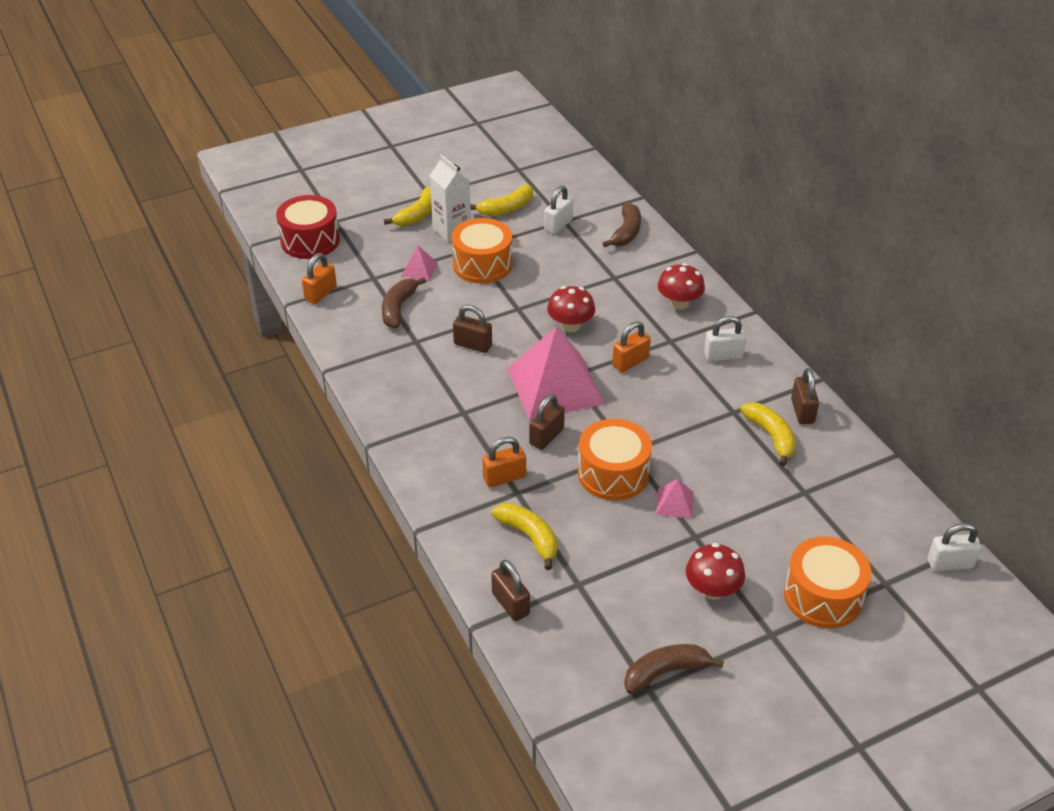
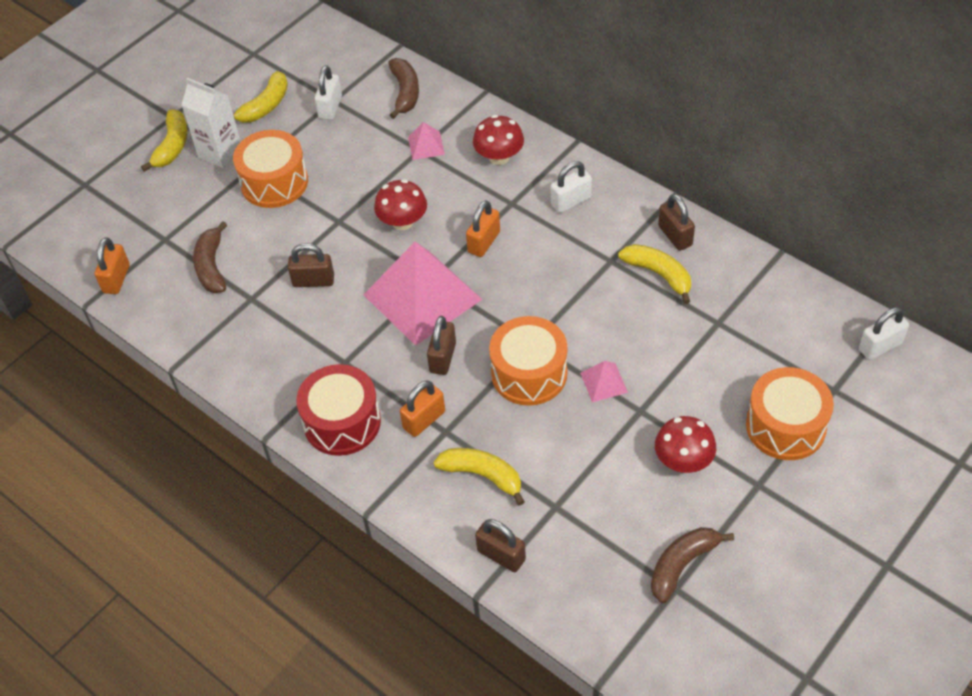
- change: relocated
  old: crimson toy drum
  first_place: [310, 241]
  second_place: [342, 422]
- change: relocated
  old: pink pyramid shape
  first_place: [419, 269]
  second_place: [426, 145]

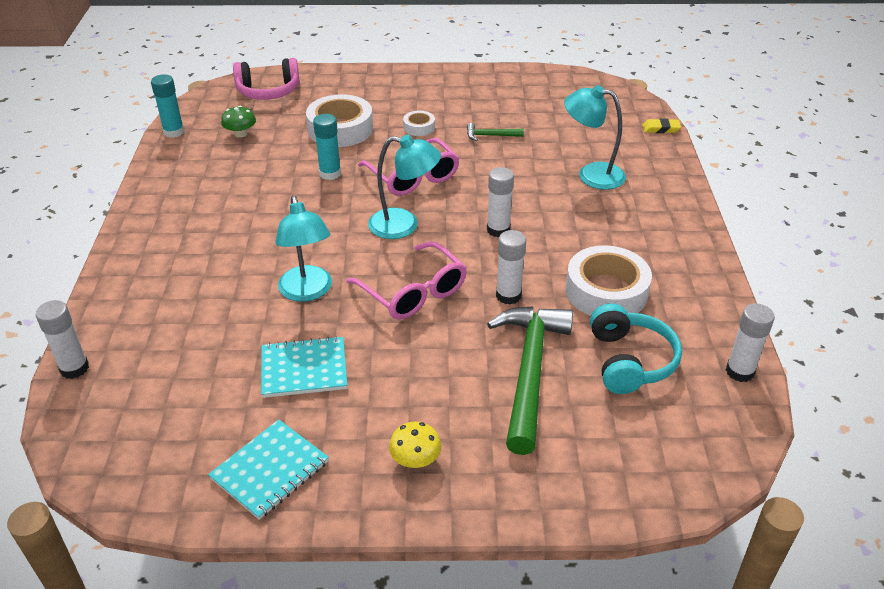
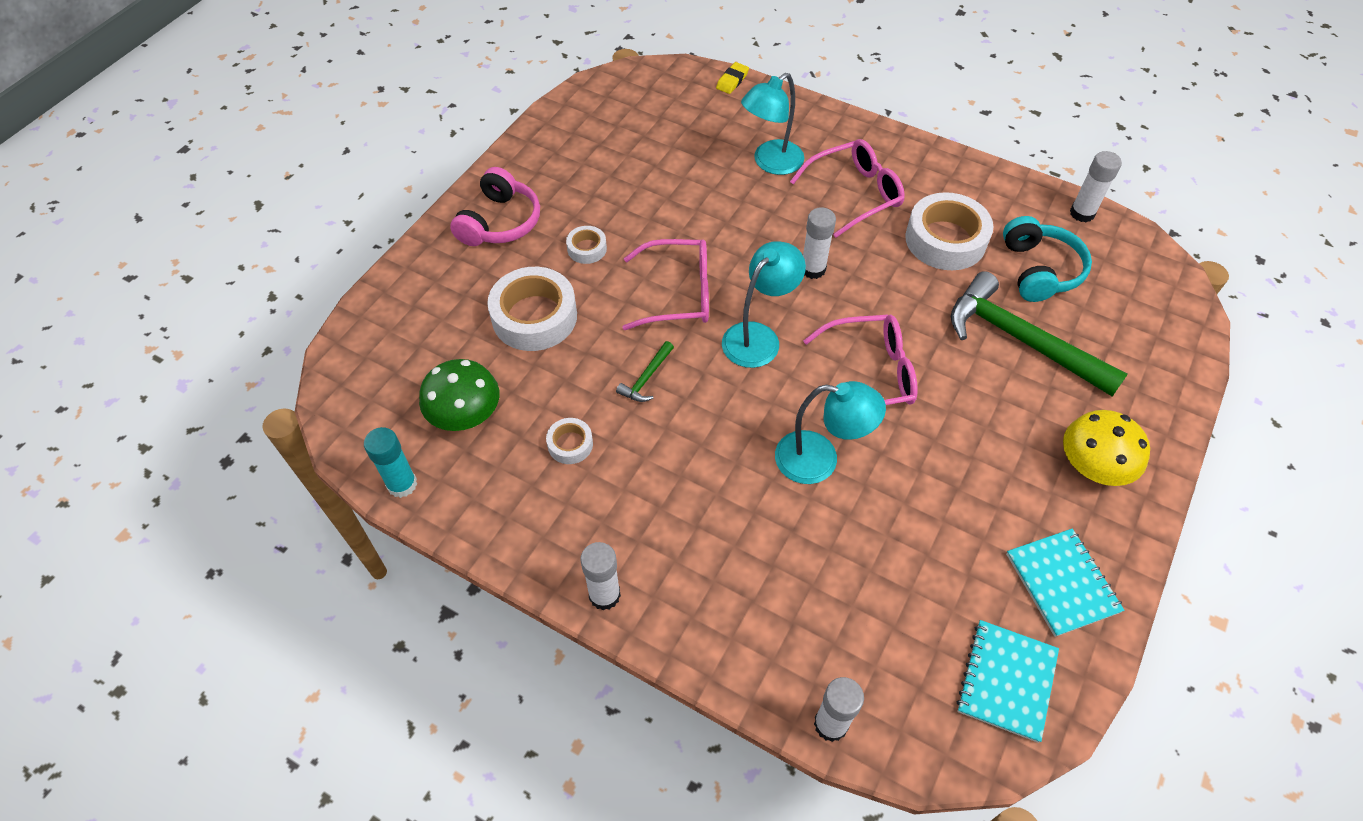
- change: missing
  old: turquoise glue stick
  first_place: [330, 173]
- change: appeared
  new: pure white roll of tape
  second_place: [570, 444]
- change: appeared
  new: pink eyeglasses
  second_place: [855, 194]
- change: relocated
  old: pink headset
  first_place: [268, 91]
  second_place: [500, 222]
- change: relocated
  old: turquoise notepad
  first_place: [304, 369]
  second_place: [1006, 681]
- change: relocated
  old: green carpenter's hammer
  first_place: [490, 135]
  second_place: [646, 378]
- change: relocated
  old: pure white glue stick
  first_place: [508, 295]
  second_place: [604, 595]
- change: spun
  old: turquoise headset
  first_place: [629, 361]
  second_place: [1039, 270]
  degrees: 60
- change: size
  old: green toadstool
  first_place: [240, 134]
  second_place: [465, 415]
  factor: 1.63
- change: size
  old: golden toadstool
  first_place: [415, 460]
  second_place: [1092, 466]
  factor: 1.63

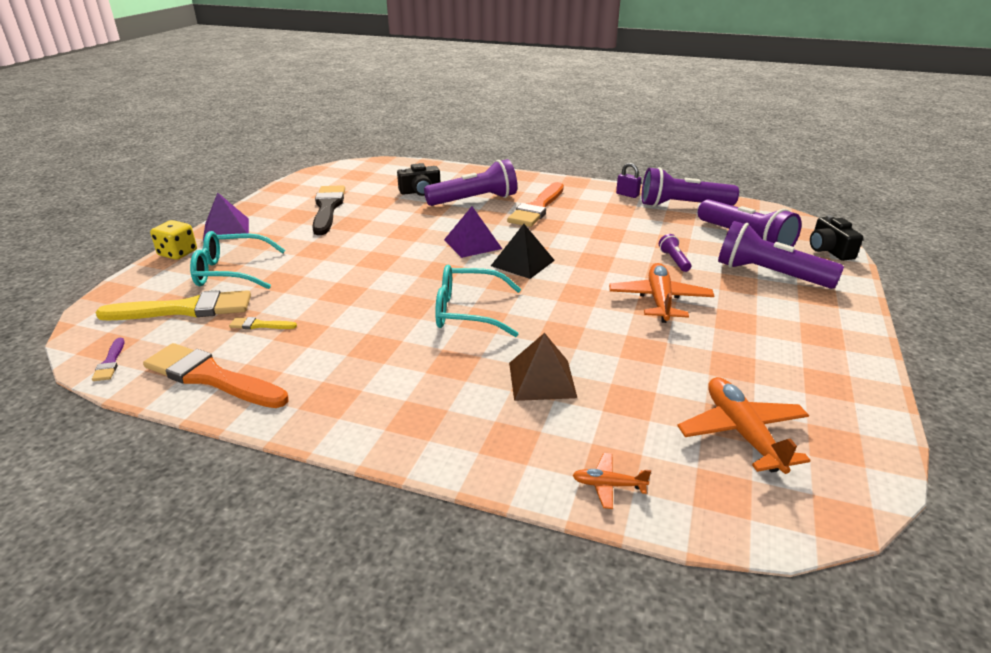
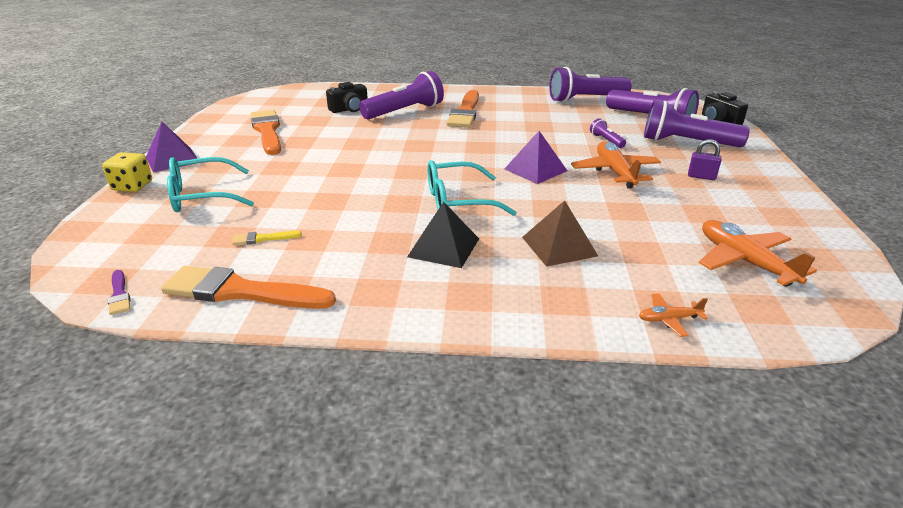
- change: missing
  old: golden paintbrush
  first_place: [185, 309]
- change: relocated
  old: violet pyramid shape
  first_place: [472, 244]
  second_place: [535, 170]
- change: relocated
  old: jet-black pyramid shape
  first_place: [522, 263]
  second_place: [443, 247]
- change: relocated
  old: violet lock
  first_place: [627, 195]
  second_place: [701, 177]
- change: colour
  old: jet-black paintbrush
  new: orange paintbrush
  first_place: [327, 208]
  second_place: [267, 131]

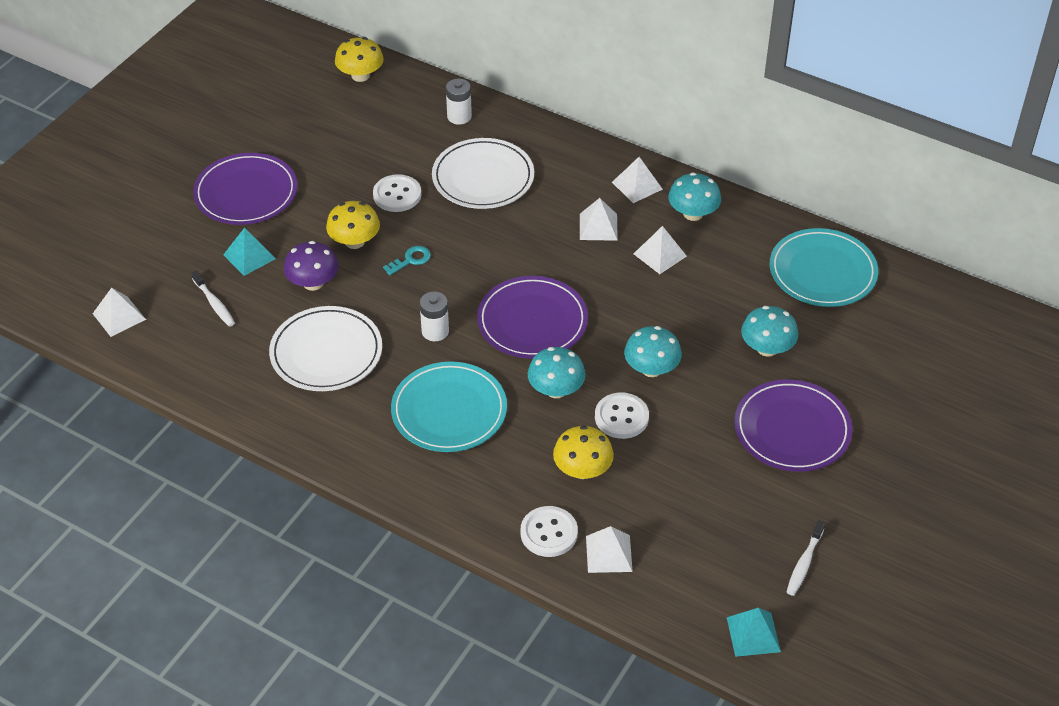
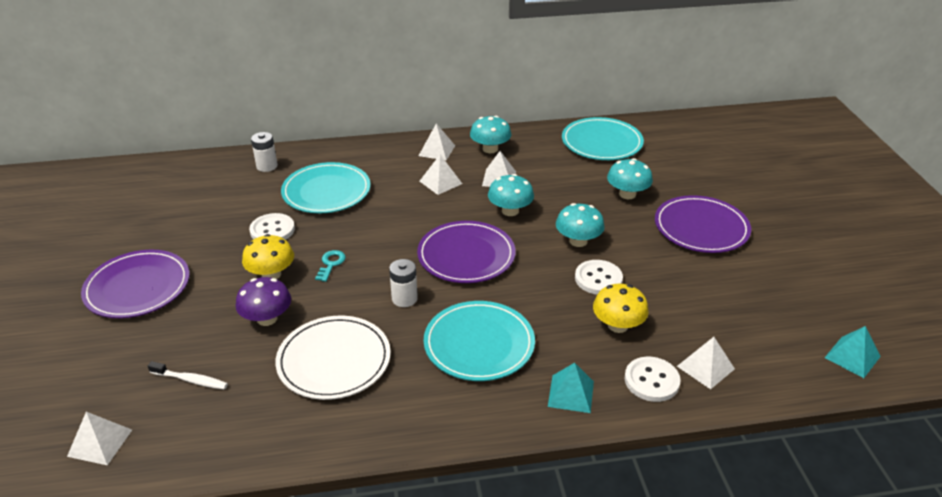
- change: missing
  old: golden toadstool
  first_place: [360, 75]
- change: missing
  old: pure white toothbrush
  first_place: [804, 563]
- change: relocated
  old: turquoise pyramid shape
  first_place: [249, 256]
  second_place: [571, 393]
- change: relocated
  old: turquoise toadstool
  first_place: [556, 390]
  second_place: [510, 211]
- change: colour
  old: pure white plate
  new: turquoise plate
  first_place: [483, 177]
  second_place: [326, 191]

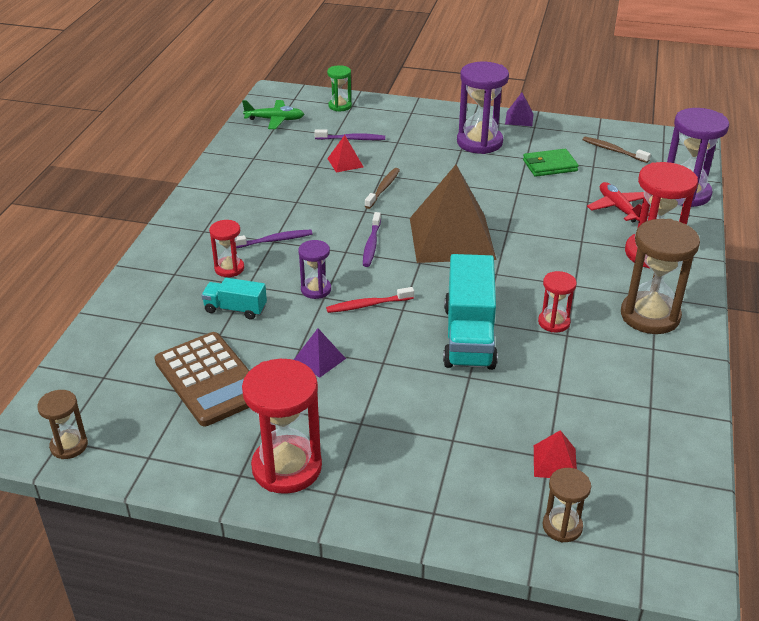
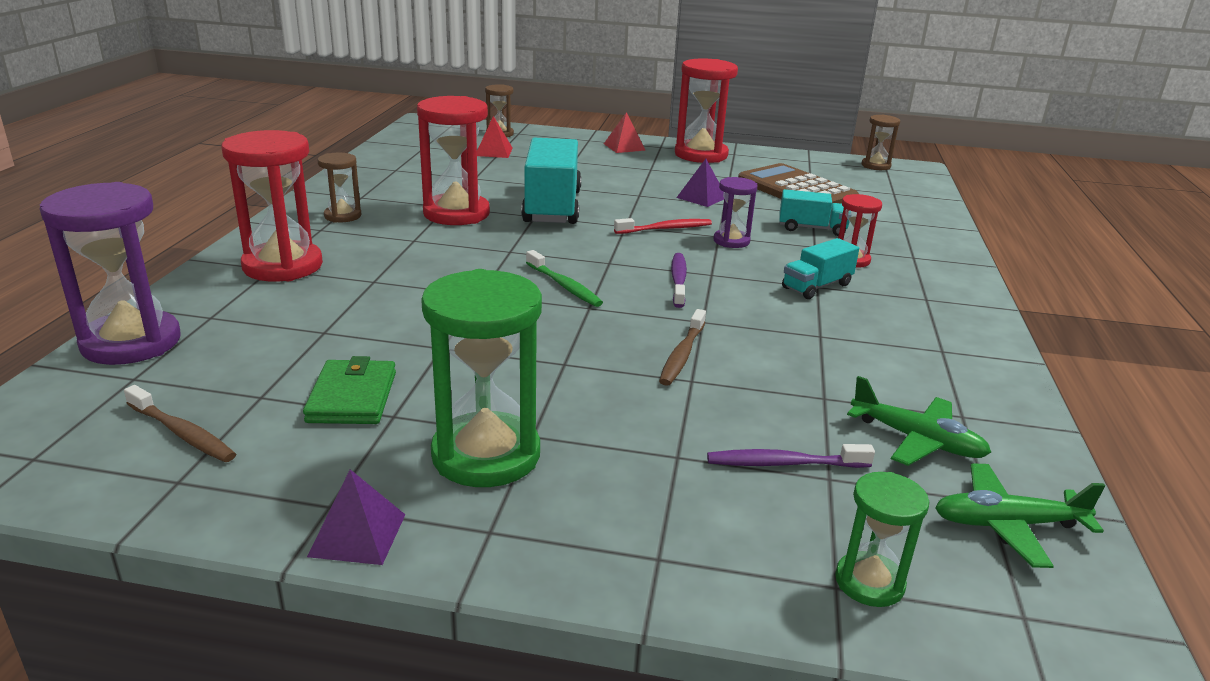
- change: missing
  old: crimson plane
  first_place: [618, 208]
- change: appeared
  new: green plane
  second_place: [917, 440]
- change: relocated
  old: crimson pyramid shape
  first_place: [345, 162]
  second_place: [624, 147]
- change: exchanged
  old: violet toothbrush
  new: turquoise lorry
  first_place: [274, 240]
  second_place: [816, 286]
- change: exchanged
  old: dark brown pyramid shape
  new: green toothbrush
  first_place: [452, 238]
  second_place: [564, 286]
- change: colour
  old: violet sand timer
  new: green sand timer
  first_place: [479, 142]
  second_place: [486, 455]
- change: spun
  old: green card wallet
  first_place: [550, 165]
  second_place: [352, 397]
  degrees: -75
- change: size
  old: crimson sand timer
  first_place: [554, 322]
  second_place: [456, 214]
  factor: 1.86
- change: size
  old: dark brown sand timer
  first_place: [650, 316]
  second_place: [342, 216]
  factor: 0.54

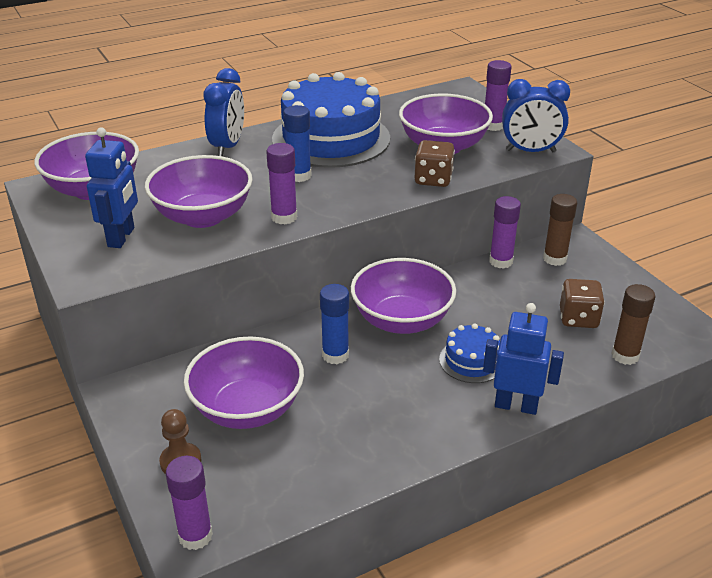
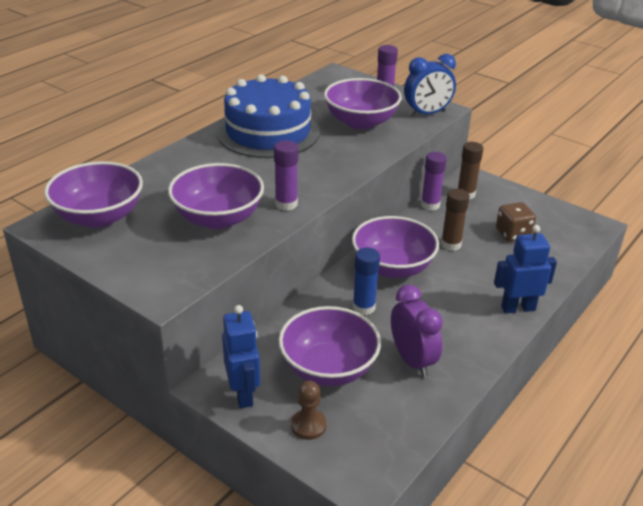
- change: missing
  old: violet glue stick
  first_place: [195, 536]
- change: missing
  old: royal blue clock
  first_place: [228, 146]
- change: missing
  old: royal blue glue stick
  first_place: [299, 176]
- change: missing
  old: dark brown game die
  first_place: [433, 179]
- change: missing
  old: royal blue cake
  first_place: [471, 361]
- change: appeared
  new: violet clock
  second_place: [412, 360]
- change: relocated
  old: royal blue toy robot
  first_place: [121, 237]
  second_place: [243, 394]
- change: relocated
  old: dark brown glue stick
  first_place: [625, 356]
  second_place: [451, 244]

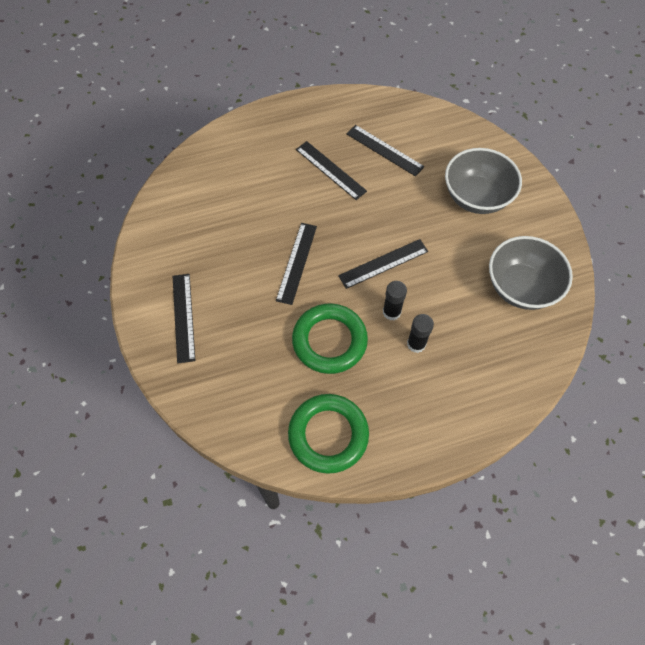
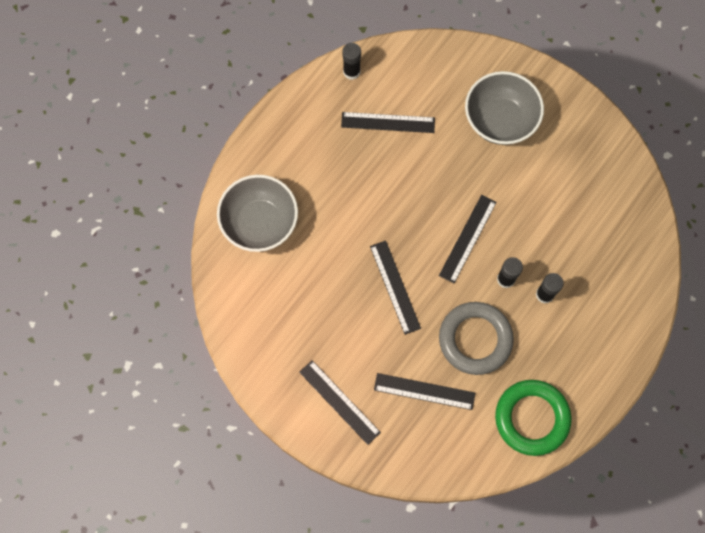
- change: appeared
  new: jet-black glue stick
  second_place: [351, 71]
- change: relocated
  old: jet-black measuring stick
  first_place: [330, 170]
  second_place: [424, 391]
- change: relocated
  old: gray serving bowl
  first_place: [521, 287]
  second_place: [260, 223]
- change: colour
  old: green torus
  new: gray torus
  first_place: [329, 341]
  second_place: [475, 339]

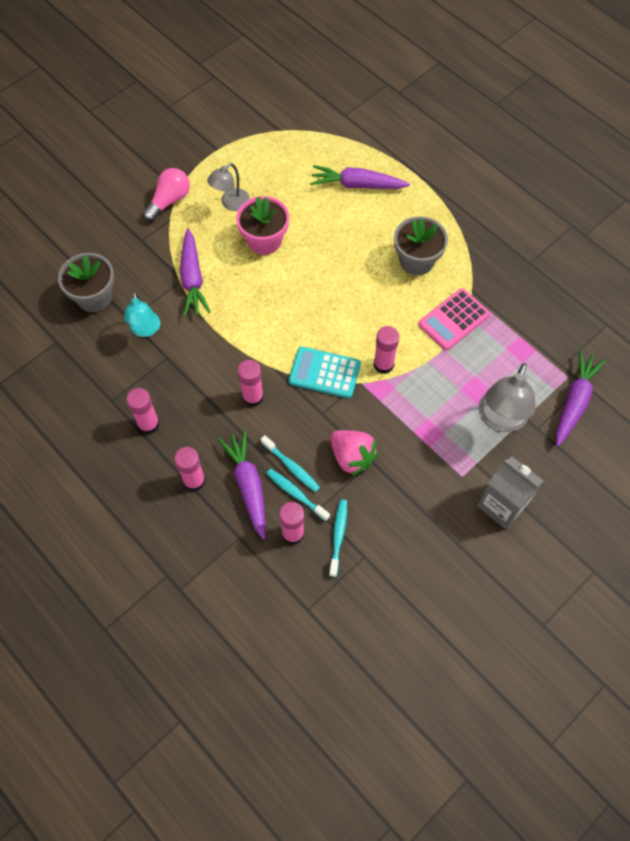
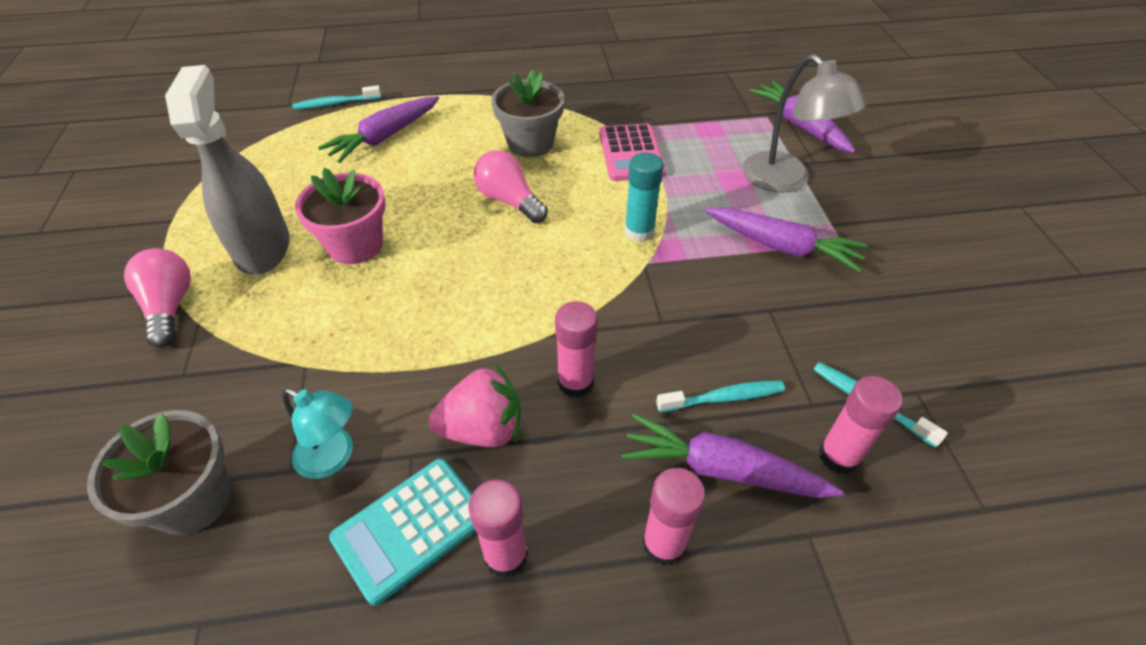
- change: missing
  old: gray carton
  first_place: [502, 505]
- change: appeared
  new: pink lightbulb
  second_place: [509, 201]
- change: relocated
  old: violet toy carrot
  first_place: [192, 279]
  second_place: [782, 247]
- change: relocated
  old: turquoise toothbrush
  first_place: [296, 494]
  second_place: [335, 104]
- change: relocated
  old: turquoise adding machine
  first_place: [324, 373]
  second_place: [410, 528]
- change: relocated
  old: pink berry
  first_place: [352, 457]
  second_place: [483, 429]
- change: exchanged
  old: gray lamp
  new: gray spray cleaner
  first_place: [231, 203]
  second_place: [263, 248]
- change: colour
  old: pink glue stick
  new: turquoise glue stick
  first_place: [383, 364]
  second_place: [639, 231]

